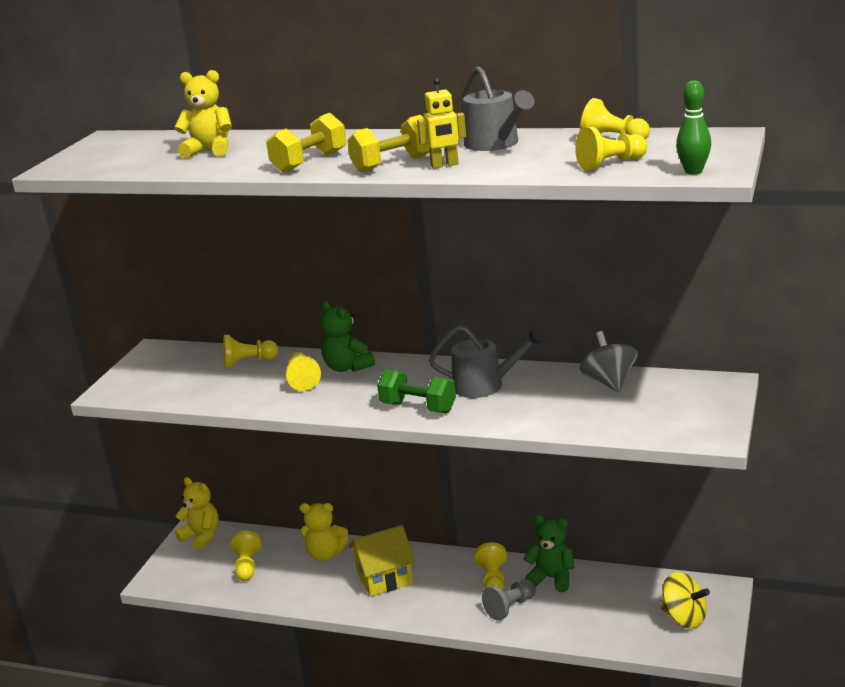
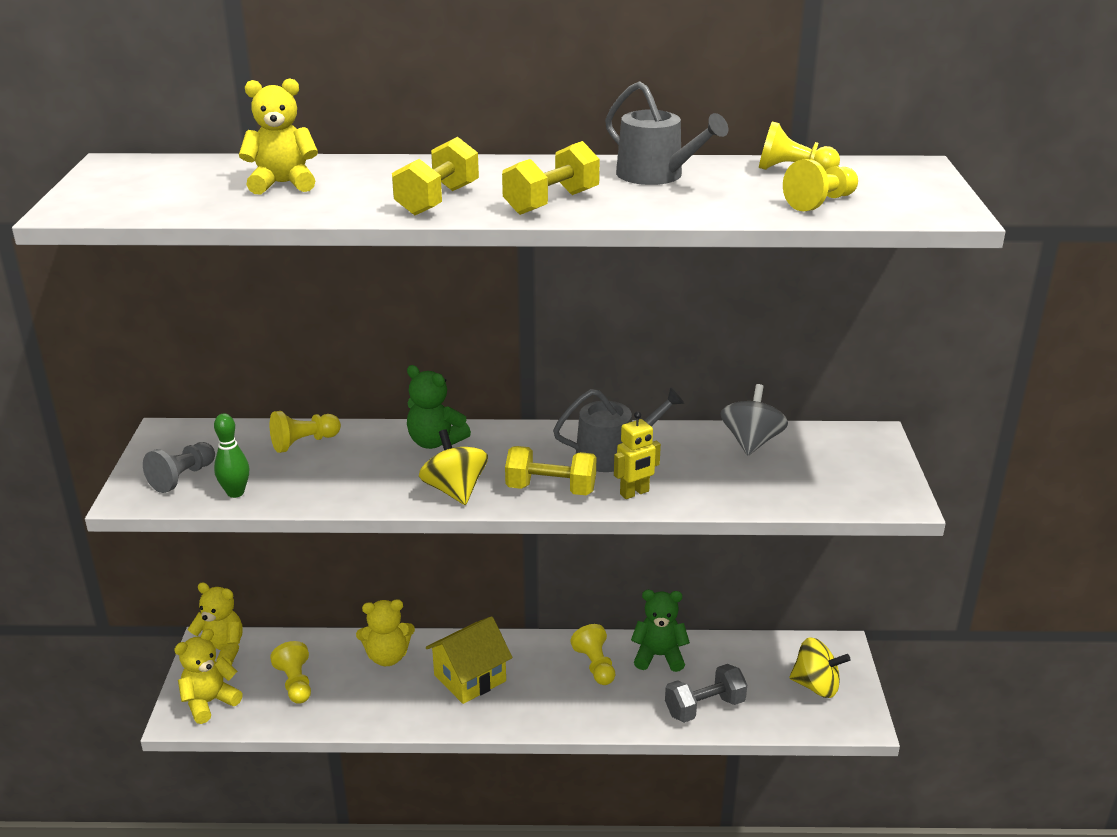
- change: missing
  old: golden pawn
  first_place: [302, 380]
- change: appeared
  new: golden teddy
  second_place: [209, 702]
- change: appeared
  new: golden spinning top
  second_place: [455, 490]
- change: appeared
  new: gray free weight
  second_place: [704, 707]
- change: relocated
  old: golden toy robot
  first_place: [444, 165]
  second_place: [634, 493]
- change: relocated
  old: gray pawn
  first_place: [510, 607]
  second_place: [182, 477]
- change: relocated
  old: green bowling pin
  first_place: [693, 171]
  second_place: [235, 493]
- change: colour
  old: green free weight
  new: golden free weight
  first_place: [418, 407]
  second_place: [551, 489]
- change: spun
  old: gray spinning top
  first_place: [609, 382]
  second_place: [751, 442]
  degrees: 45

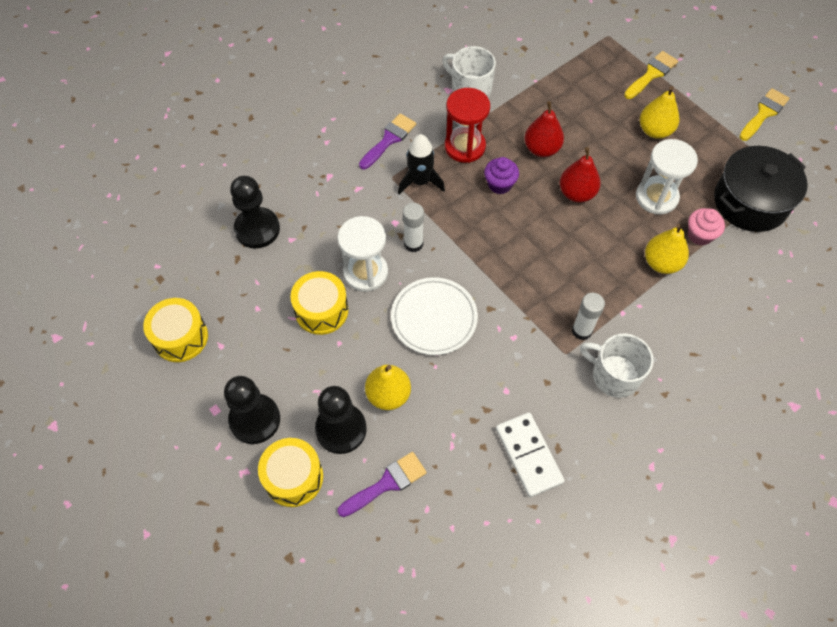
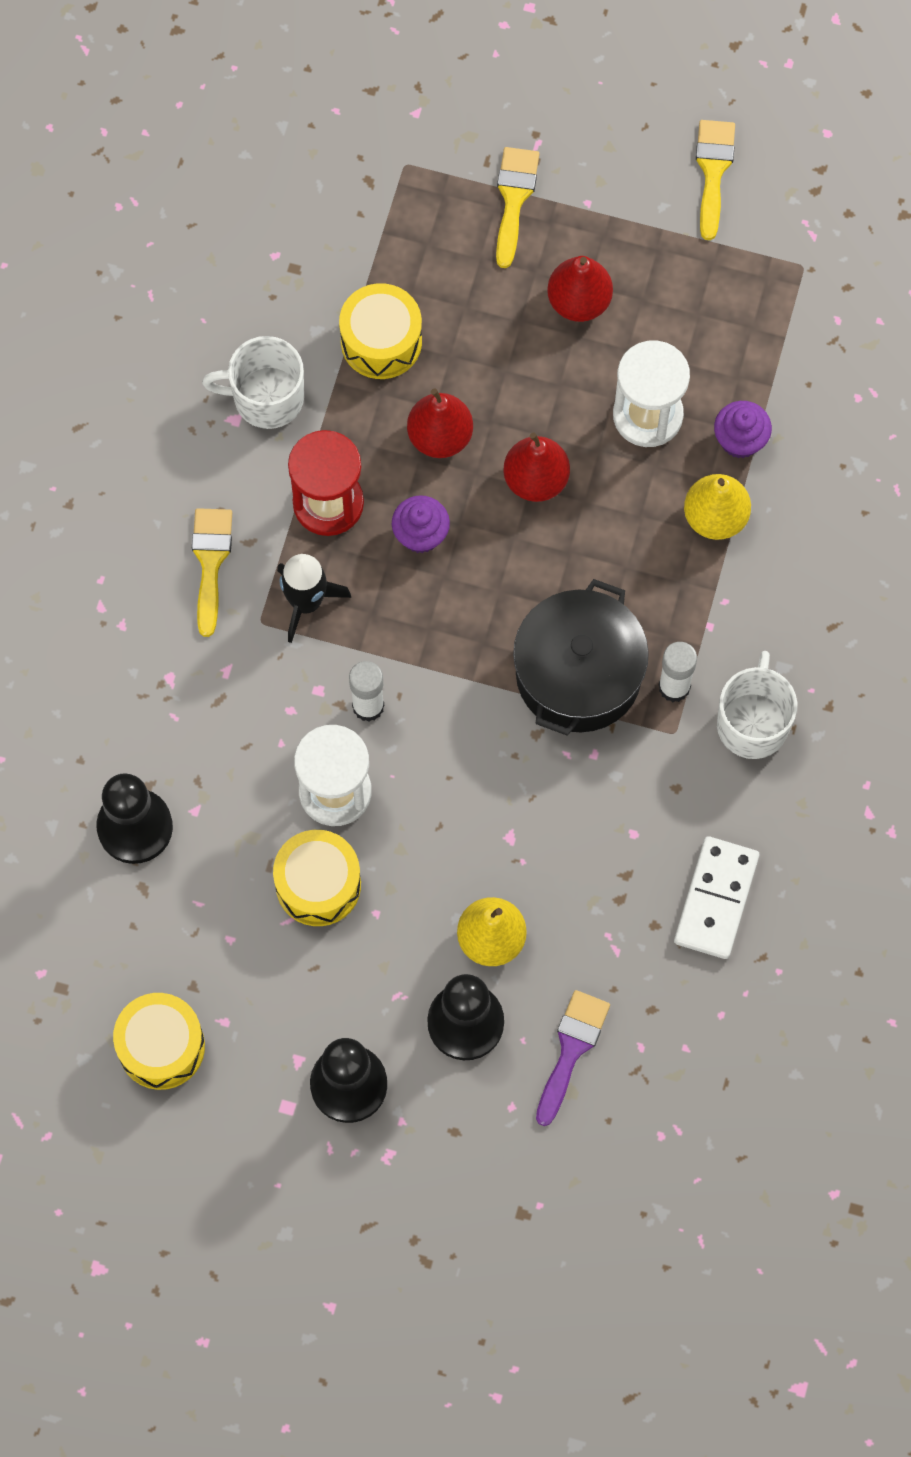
- change: missing
  old: pure white plate
  first_place: [434, 318]
- change: relocated
  old: golden toy drum
  first_place: [293, 477]
  second_place: [381, 341]
- change: relocated
  old: jet-black stockpot
  first_place: [750, 202]
  second_place: [578, 674]
- change: colour
  old: violet paintbrush
  new: golden paintbrush
  first_place: [389, 139]
  second_place: [211, 562]
- change: colour
  old: golden pear fruit
  new: crimson pear fruit
  first_place: [655, 131]
  second_place: [579, 301]
- change: colour
  old: pink fairy cake
  new: violet fairy cake
  first_place: [700, 235]
  second_place: [740, 440]
- change: spun
  old: pure white domino
  first_place: [528, 455]
  second_place: [716, 899]
  degrees: 75
- change: spun
  old: pure white mug
  first_place: [614, 375]
  second_place: [752, 722]
  degrees: 105

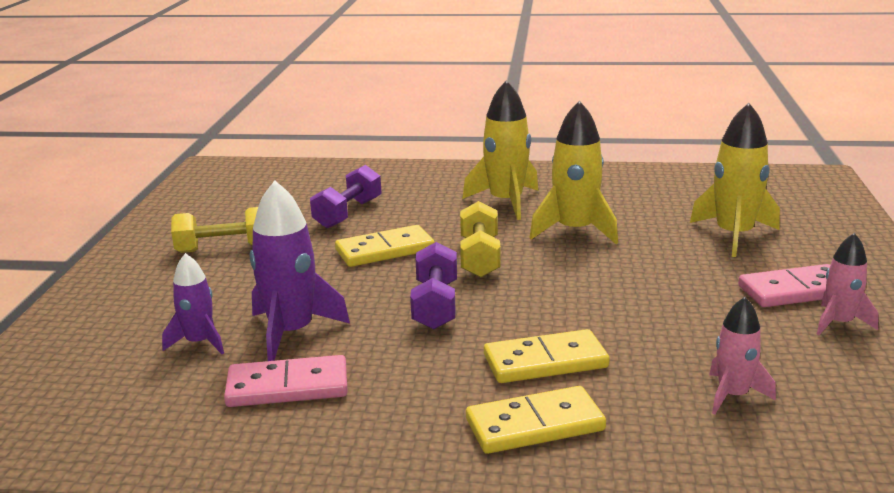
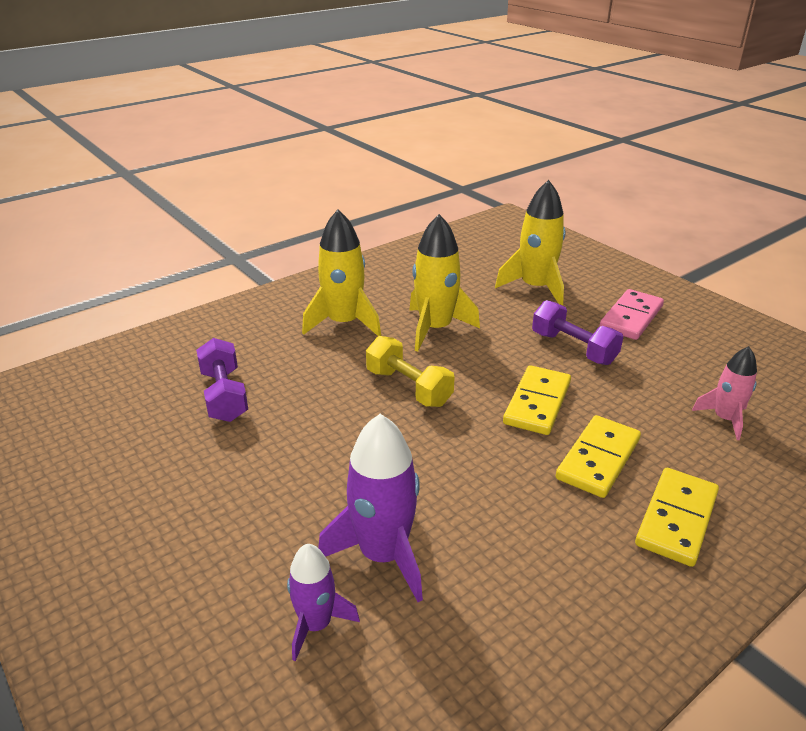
- change: missing
  old: golden free weight
  first_place: [224, 249]
- change: missing
  old: pink domino
  first_place: [287, 386]
- change: missing
  old: pink spaceship
  first_place: [838, 323]
- change: relocated
  old: golden domino
  first_place: [385, 250]
  second_place: [537, 403]
- change: relocated
  old: violet free weight
  first_place: [435, 305]
  second_place: [573, 348]

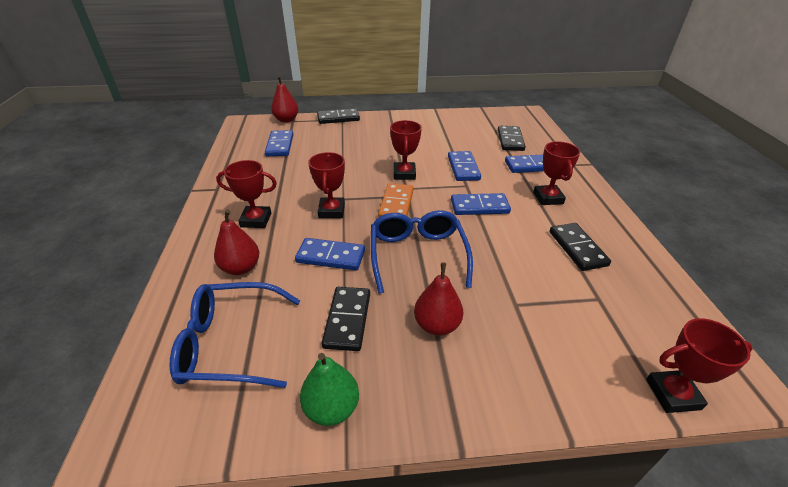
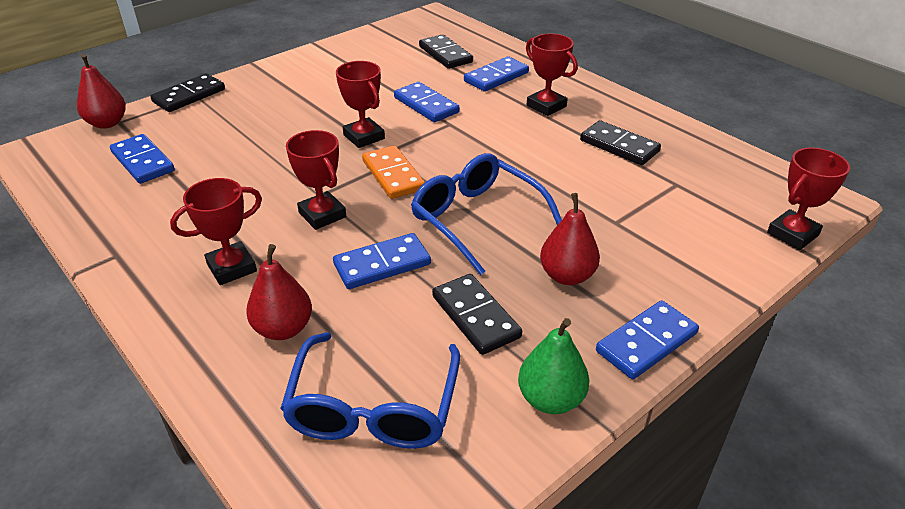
- change: relocated
  old: royal blue domino
  first_place: [479, 206]
  second_place: [646, 342]
- change: spun
  old: royal blue eyeglasses
  first_place: [230, 343]
  second_place: [373, 408]
  degrees: -45

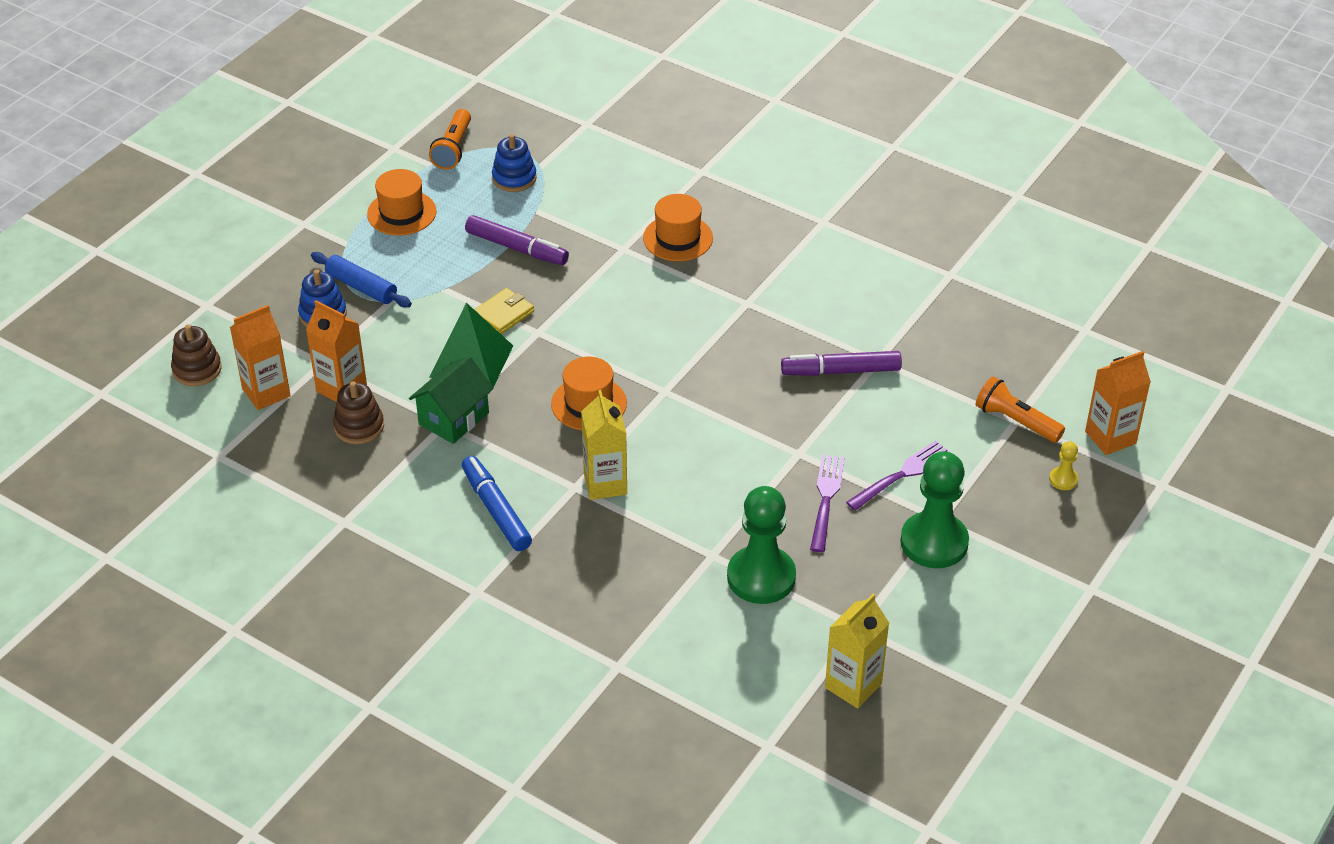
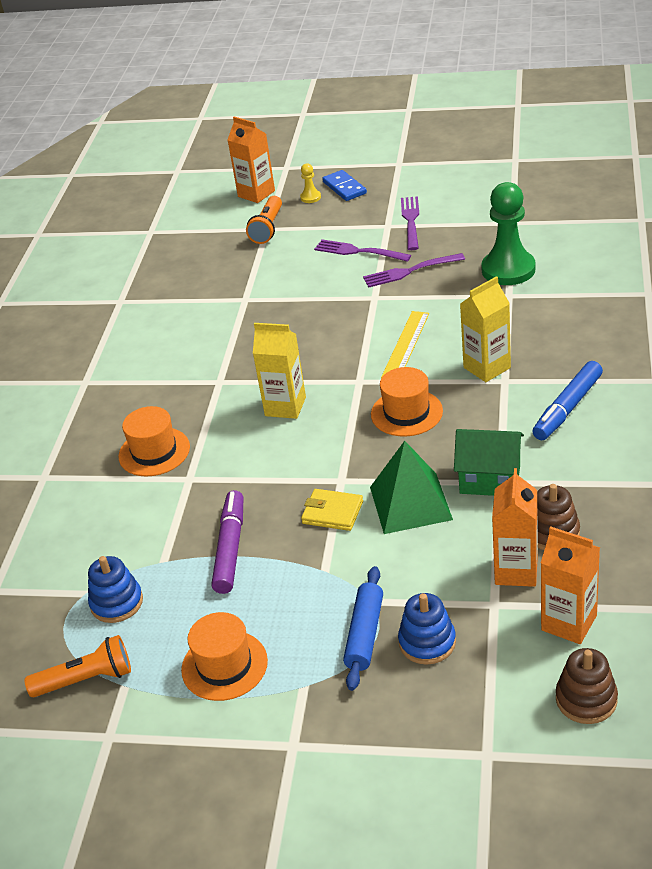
- change: missing
  old: violet marker pen
  first_place: [841, 371]
- change: appeared
  new: royal blue domino
  second_place: [344, 188]
- change: appeared
  new: golden measuring stick
  second_place: [405, 345]
- change: relocated
  old: golden carton
  first_place: [853, 685]
  second_place: [285, 406]
- change: exchanged
  old: green pawn
  new: violet fork
  first_place: [934, 542]
  second_place: [411, 221]

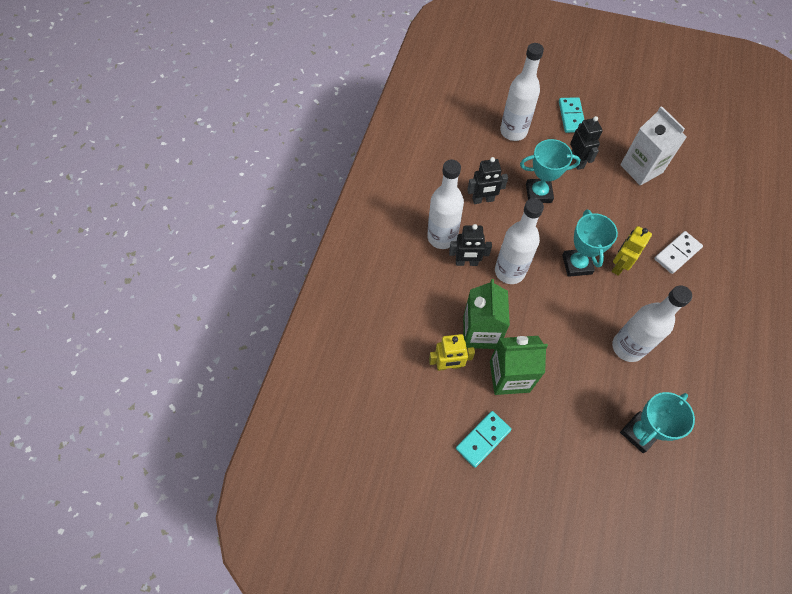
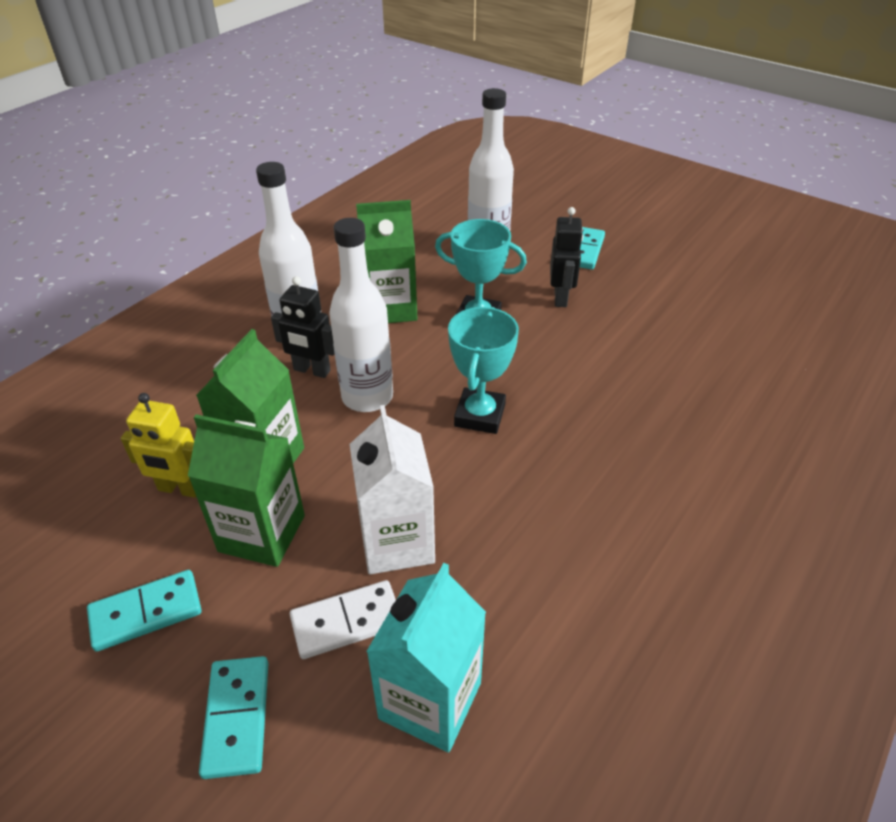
- change: missing
  old: golden toy robot
  first_place: [619, 265]
- change: missing
  old: pure white flask
  first_place: [627, 347]
- change: appeared
  new: turquoise domino
  second_place: [237, 717]
- change: relocated
  old: pure white carton
  first_place: [641, 169]
  second_place: [397, 542]
- change: relocated
  old: pure white domino
  first_place: [677, 253]
  second_place: [347, 622]
- change: exchanged
  old: jet-black toy robot
  new: green carton
  first_place: [483, 200]
  second_place: [390, 308]
- change: exchanged
  old: turquoise prize cup
  new: turquoise carton
  first_place: [639, 433]
  second_place: [430, 700]

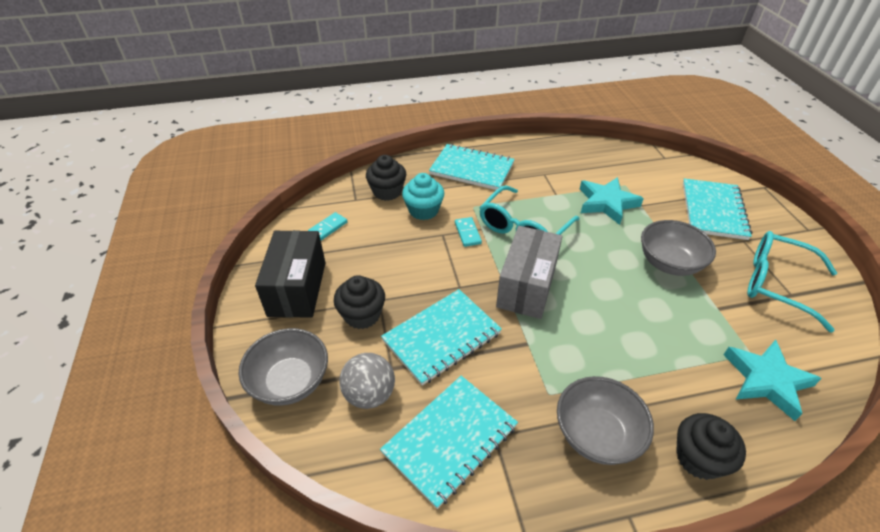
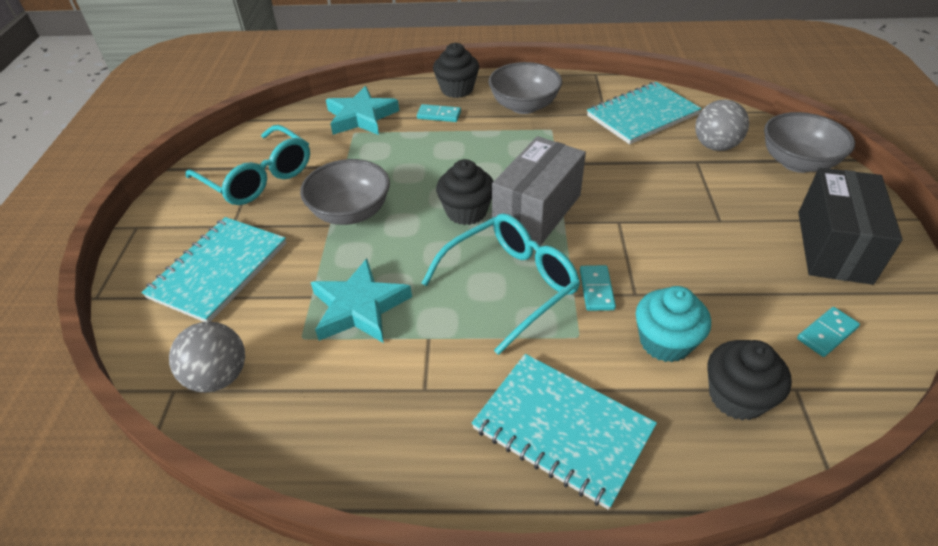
- change: missing
  old: turquoise notepad
  first_place: [441, 337]
- change: appeared
  new: gray sphere
  second_place: [219, 376]
- change: appeared
  new: turquoise domino
  second_place: [439, 115]
- change: relocated
  old: jet-black fairy cake
  first_place: [362, 315]
  second_place: [466, 211]

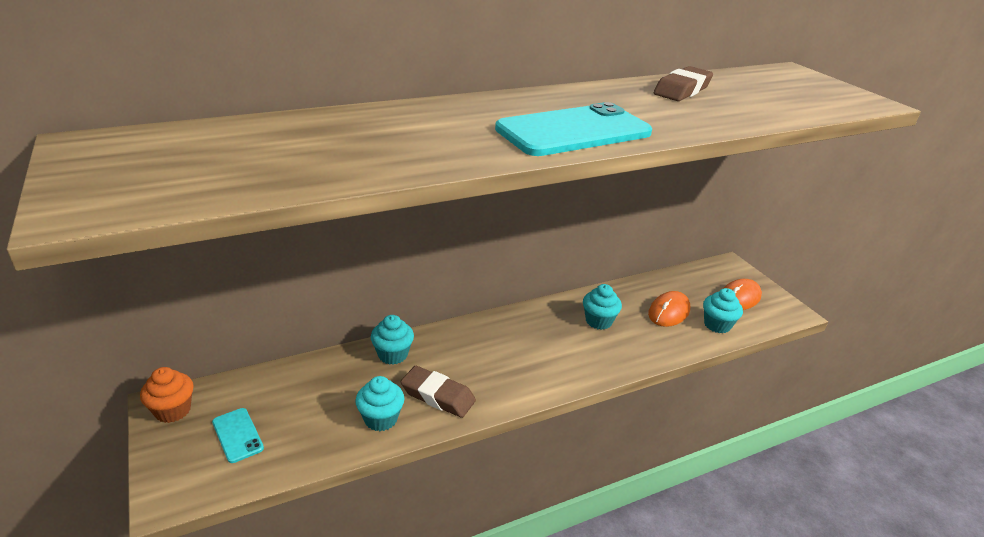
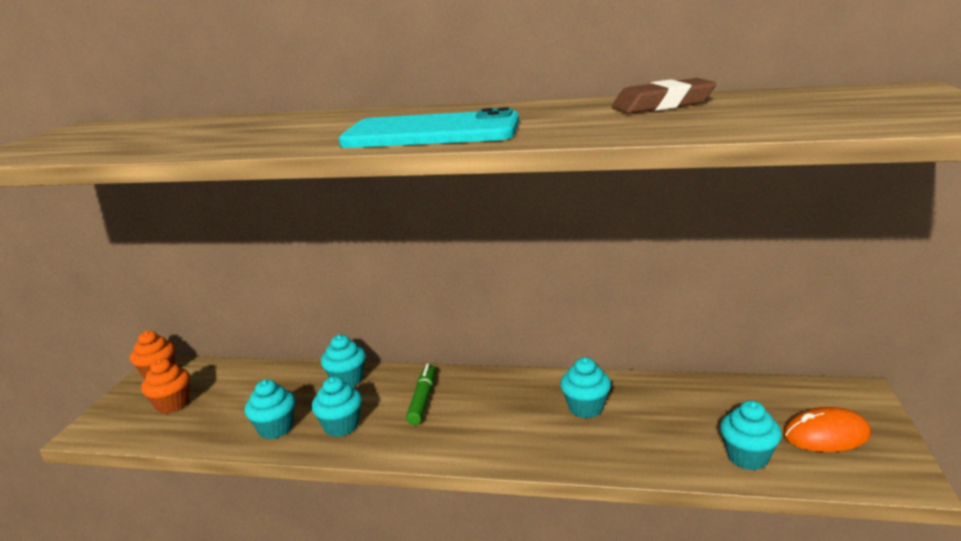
- change: missing
  old: orange PC mouse
  first_place: [669, 312]
- change: appeared
  new: green marker pen
  second_place: [423, 399]
- change: exchanged
  old: turquoise phone
  new: orange fairy cake
  first_place: [238, 435]
  second_place: [172, 404]
- change: exchanged
  old: dark brown eraser
  new: turquoise fairy cake
  first_place: [438, 396]
  second_place: [341, 426]

